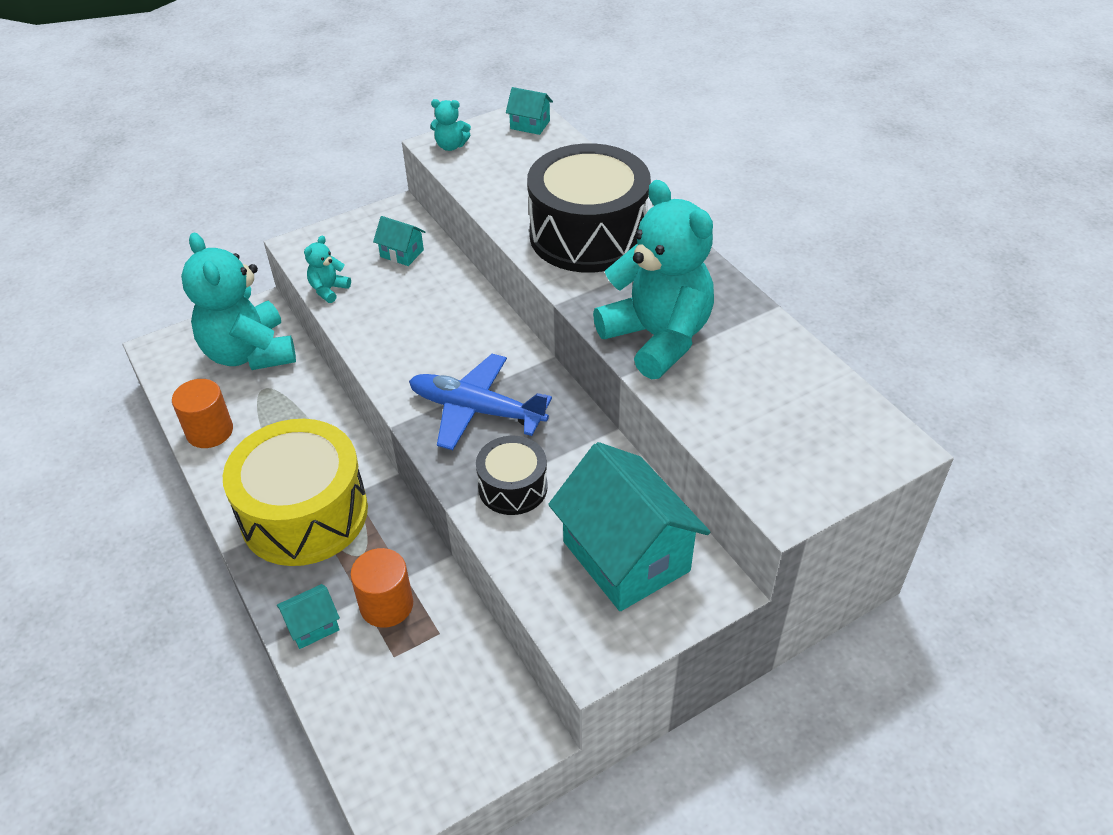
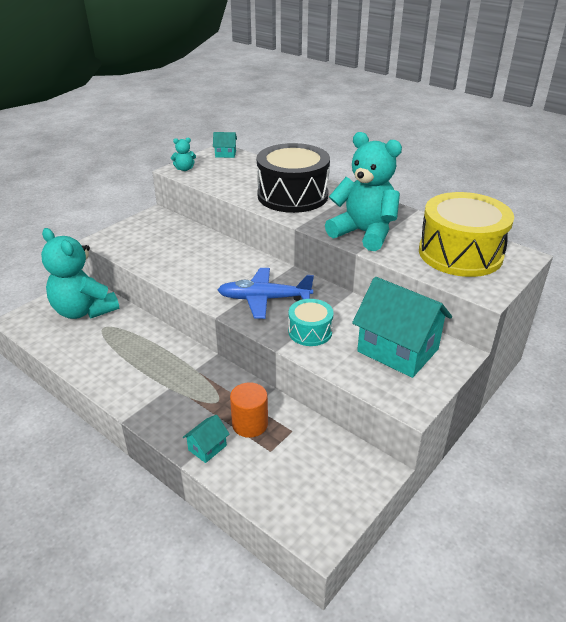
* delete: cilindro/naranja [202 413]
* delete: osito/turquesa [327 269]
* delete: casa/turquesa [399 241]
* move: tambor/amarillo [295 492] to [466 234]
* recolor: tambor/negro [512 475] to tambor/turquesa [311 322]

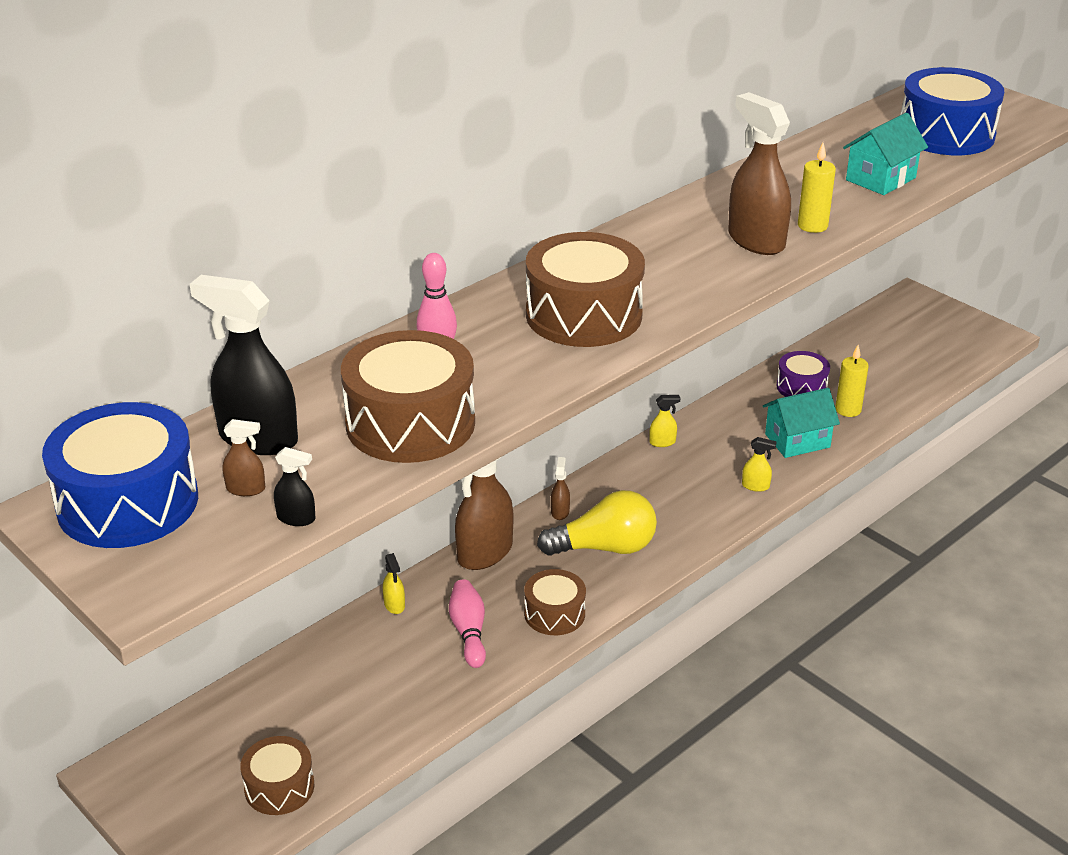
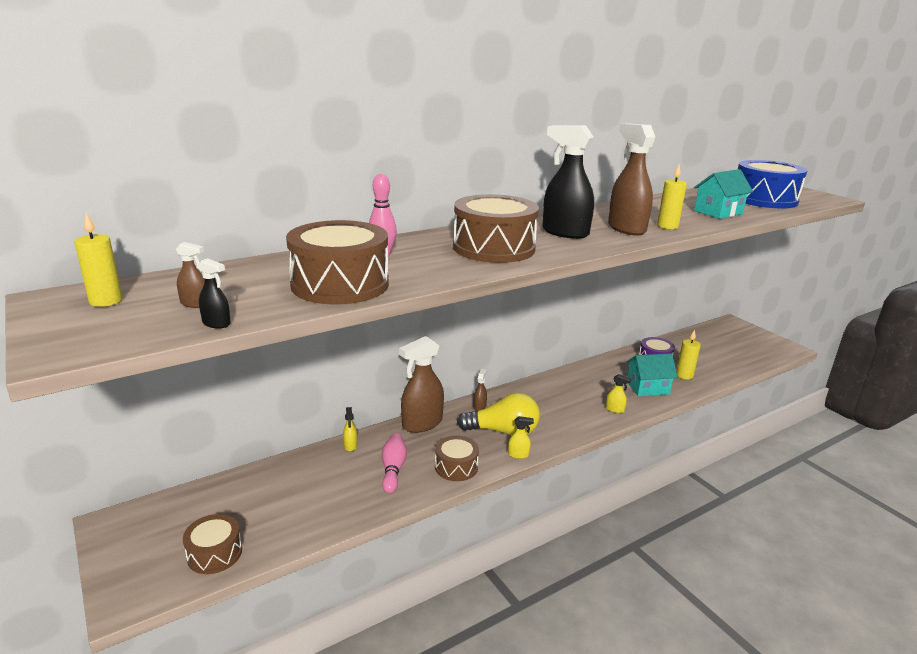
* move: pulverizador/negro [244 365] to [568 182]
* move: pulverizador/amarillo [664 421] to [521 437]
* replace: tambor/azul [120 475] to vela/amarillo [98 260]

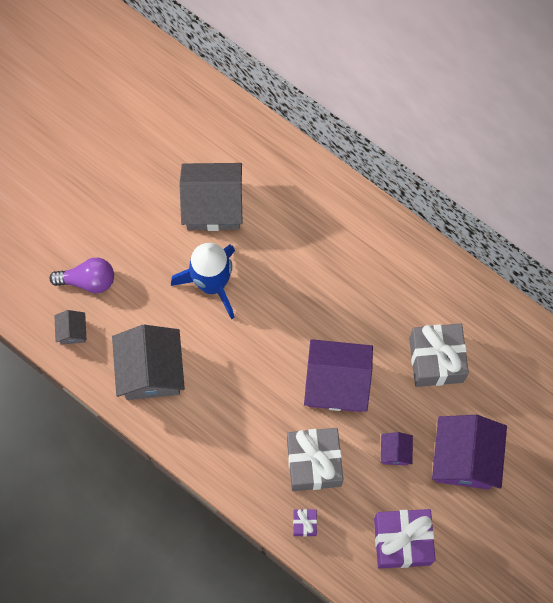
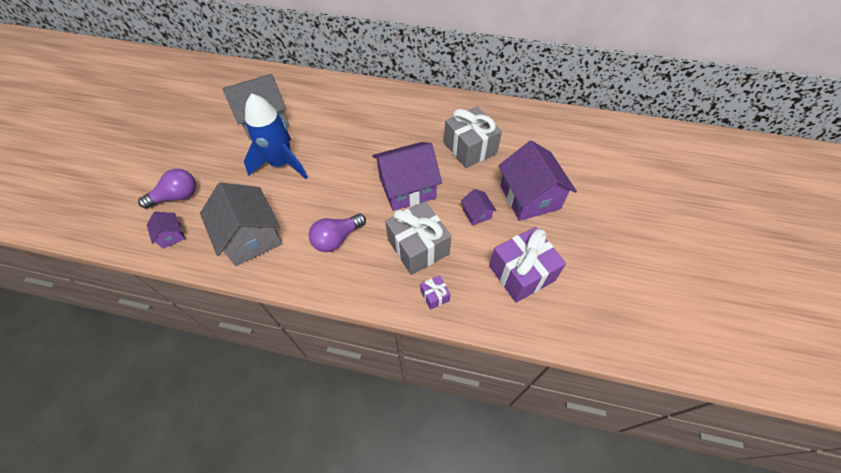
* insert: bombilla/morado [337 233]
* recolor: casa/gris [70 327] to casa/morado [166 230]

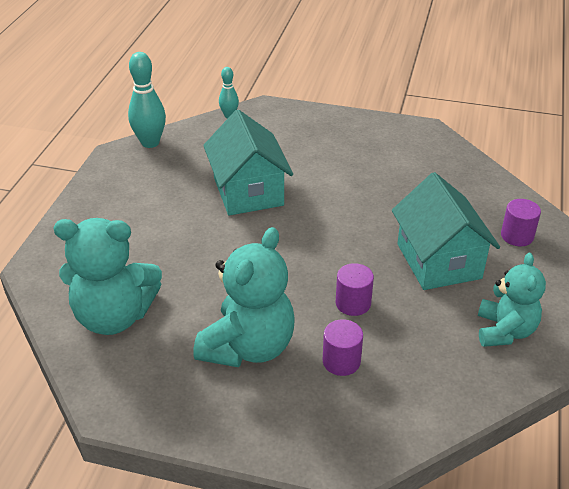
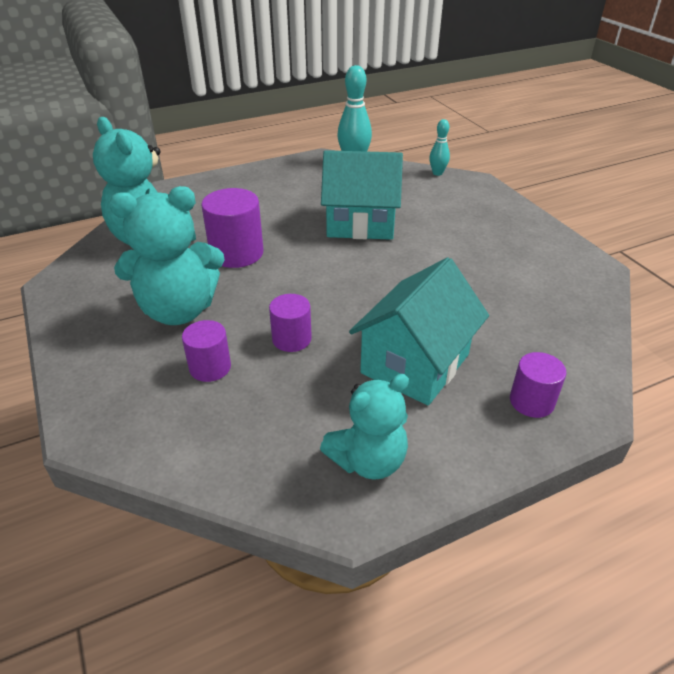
* insert: cilindro/morado [232 228]
* rotate: casa/turquesa [248 163] = [362 195] 60 degrees clockwise

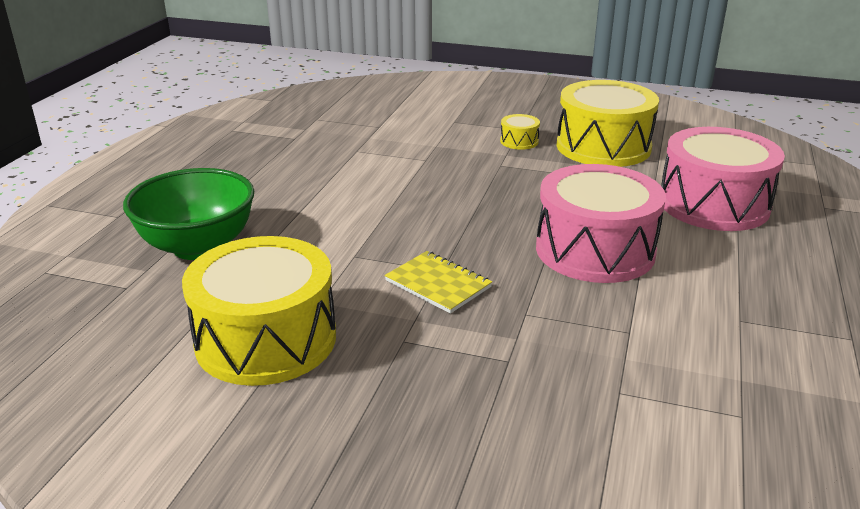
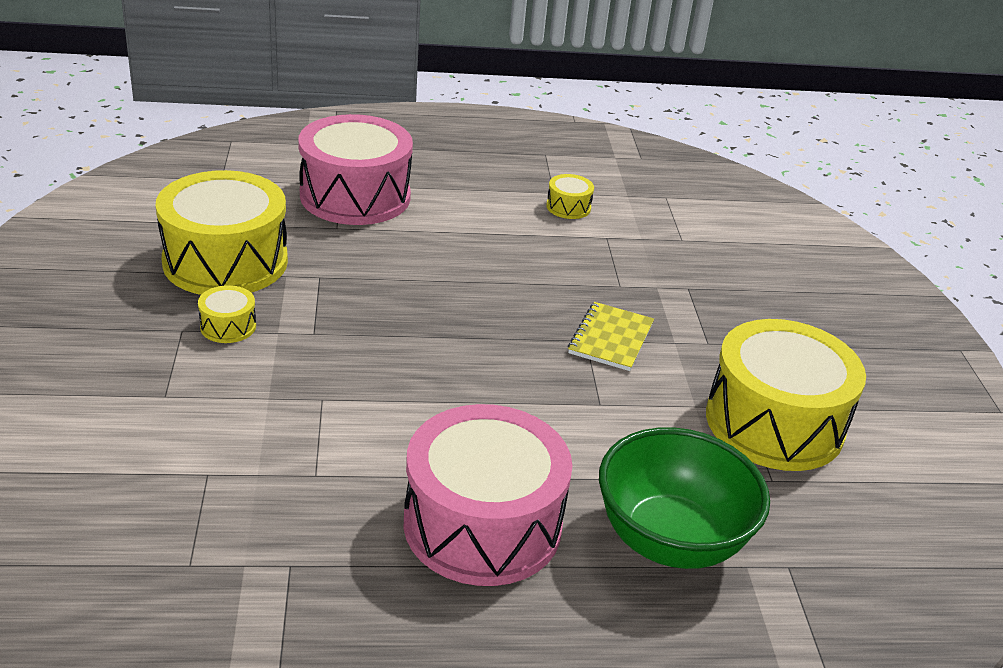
* insert: tambor/amarillo [570 196]
* move: tambor/rosa [601 223] to [488 495]

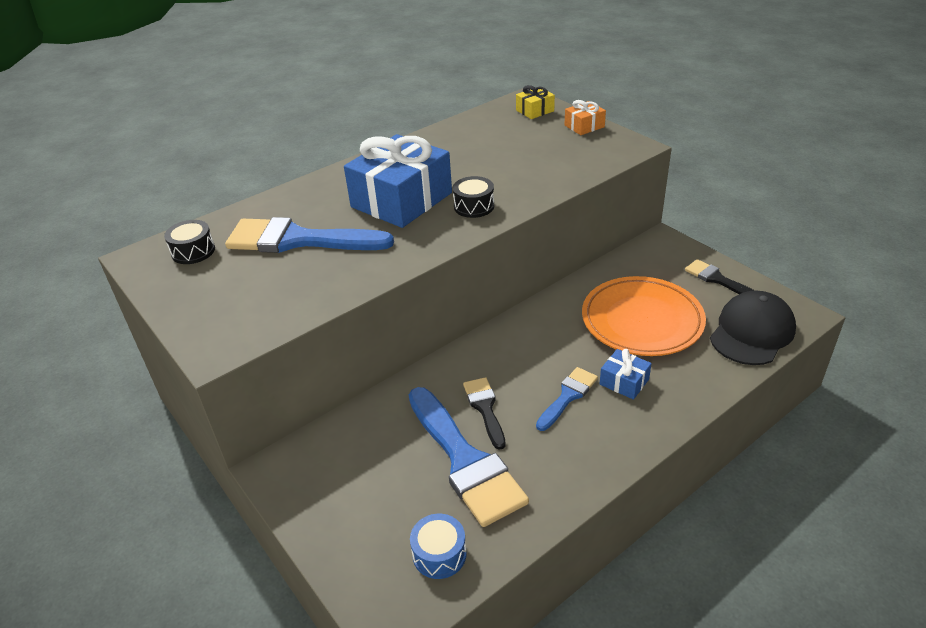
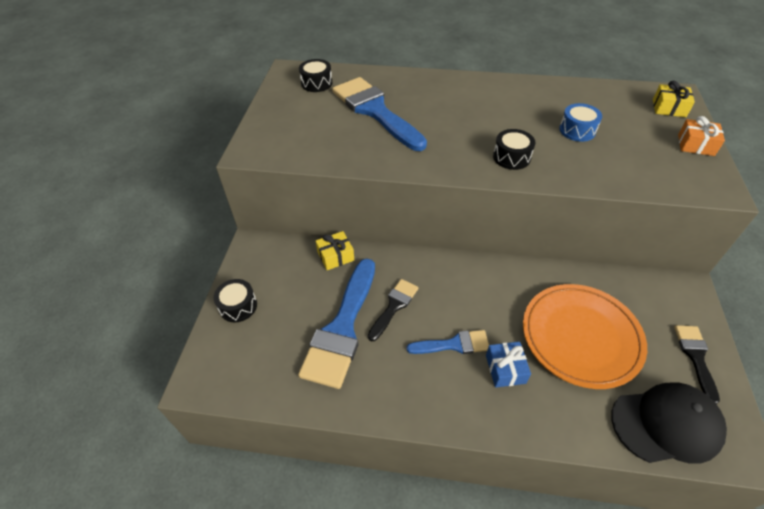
* delete: regalo/azul [398 181]
* insert: tambor/negro [235 300]
* insert: regalo/amarillo [335 250]
* move: tambor/azul [438 546] to [580 122]

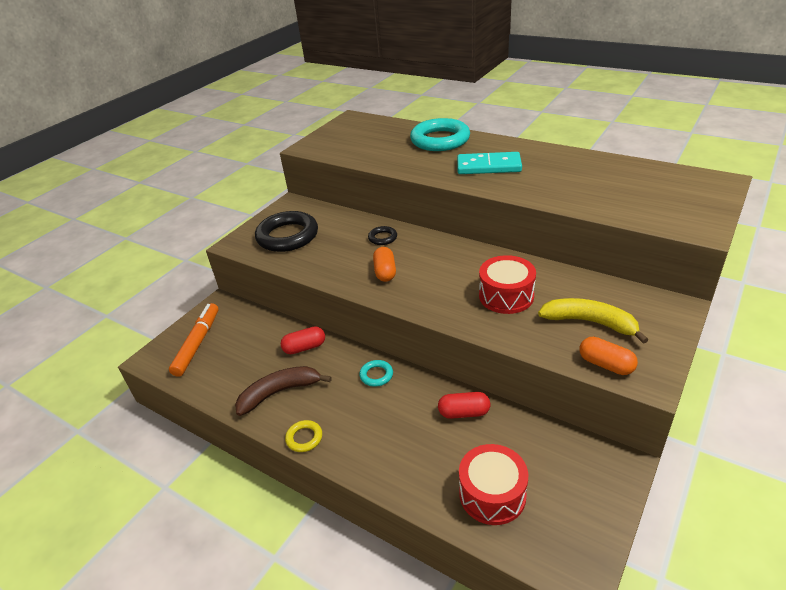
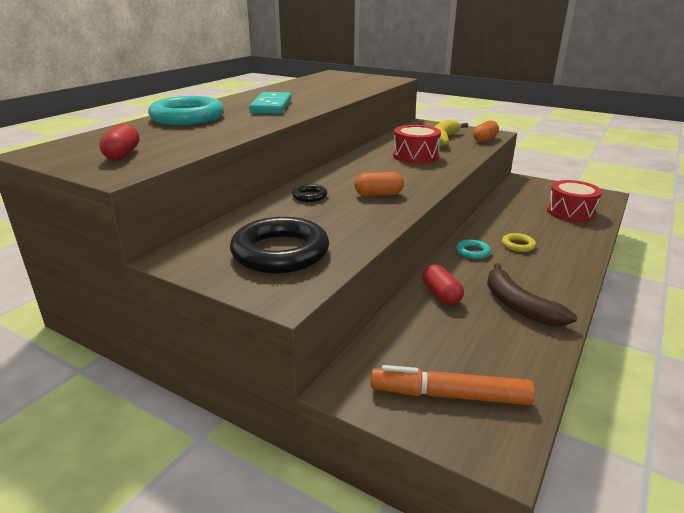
* move: anillo/amarillo [303 436] to [519 242]
* move: cápsula/rojo [464 405] to [119 142]

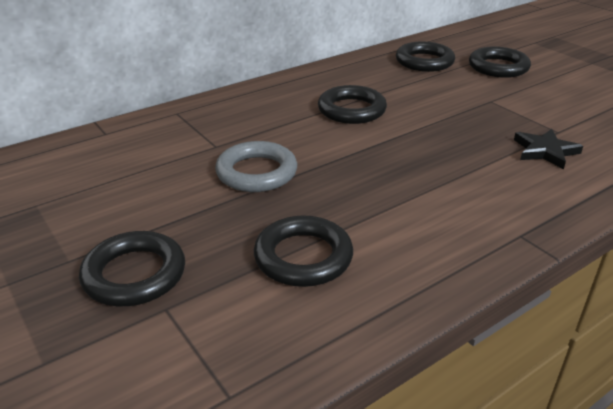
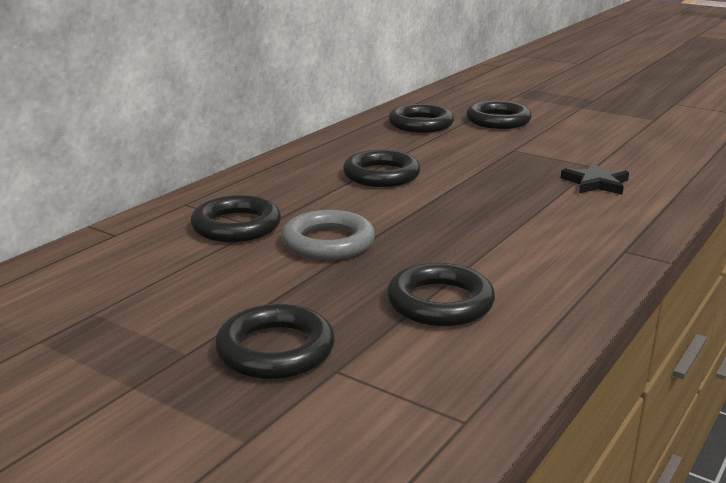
* insert: anillo/negro [236 218]

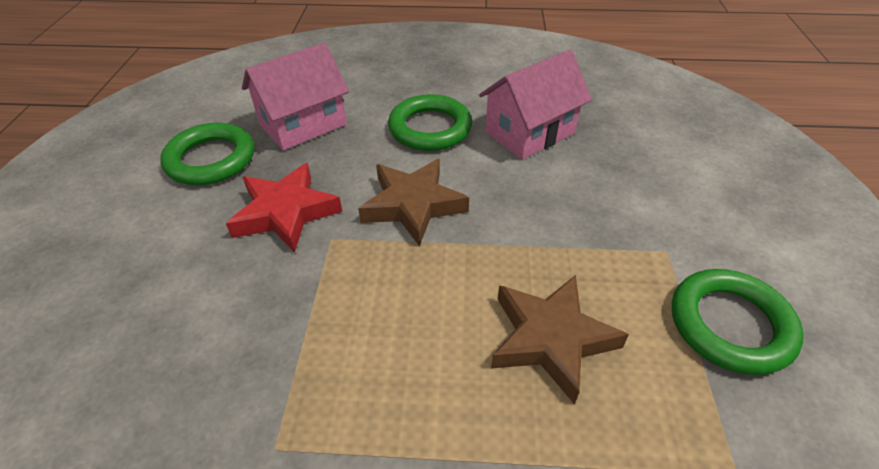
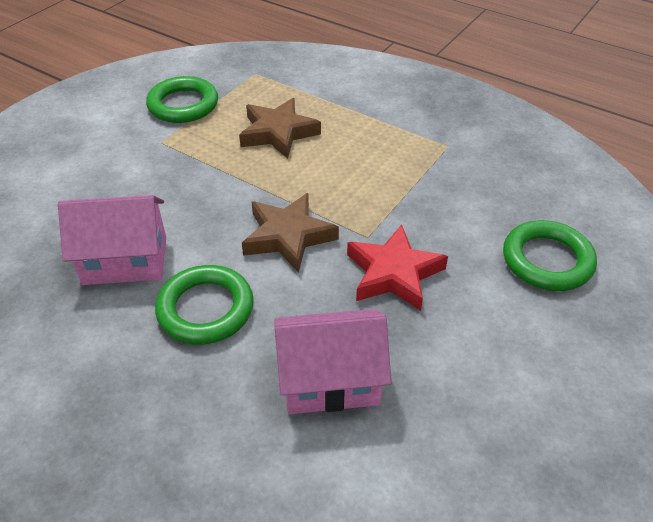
* move: anillo/verde [207 153] to [550 255]

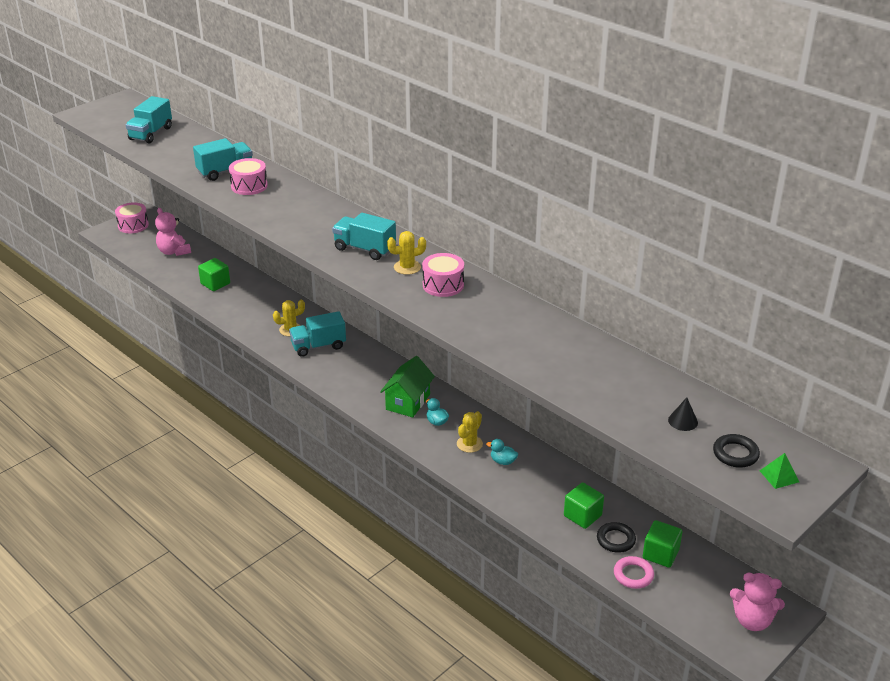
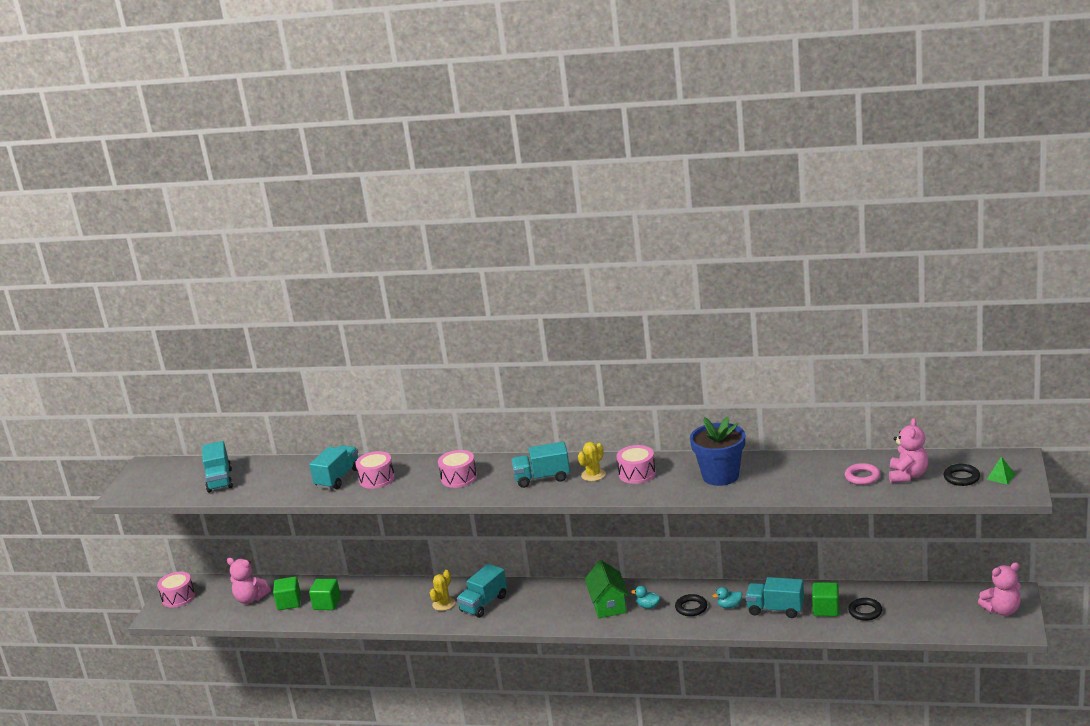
* insert: tambor/rosa [457 469]
* insert: maceta/azul [717 451]
* insert: camión/turquesa [775 597]
* move: anillo/rosa [634 572] to [862 474]
* move: cubo/verde [662 544] to [287 593]
* replace: cactus/amarillo [470 432] to anillo/negro [691 605]
* replace: cono/negro [683 414] to osito/rosa [908 450]

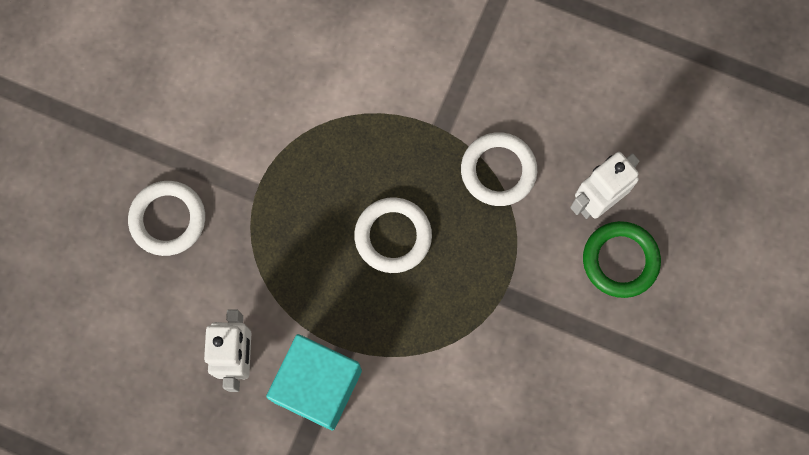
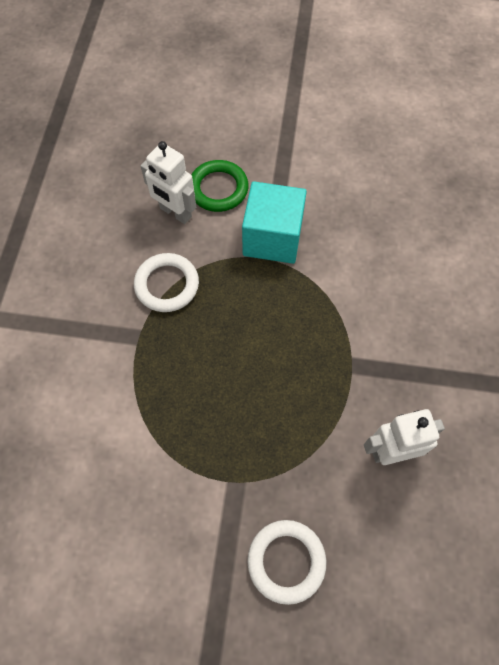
* delete: anillo/blanco [393 235]
* move: cubo/turquesa [314 382] to [274 222]

